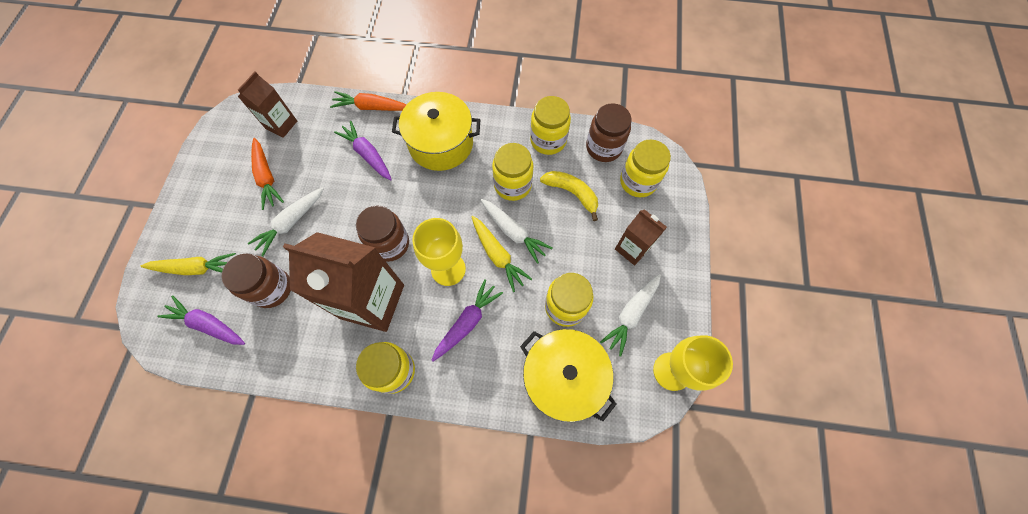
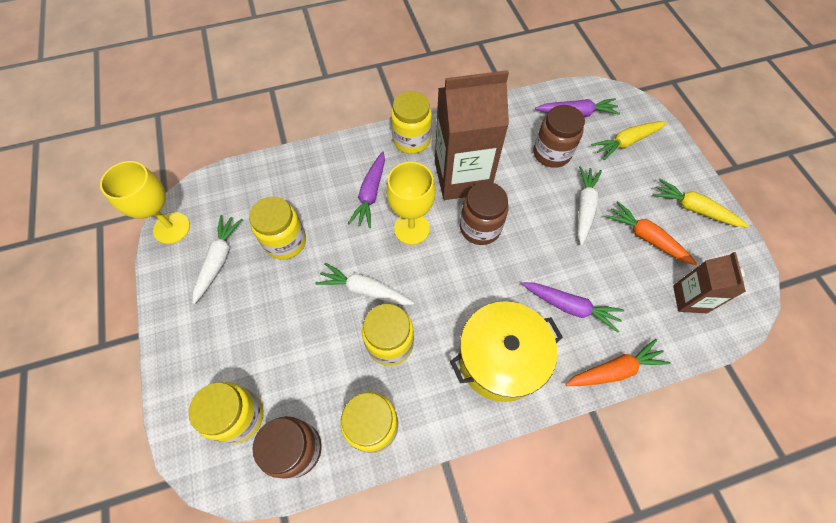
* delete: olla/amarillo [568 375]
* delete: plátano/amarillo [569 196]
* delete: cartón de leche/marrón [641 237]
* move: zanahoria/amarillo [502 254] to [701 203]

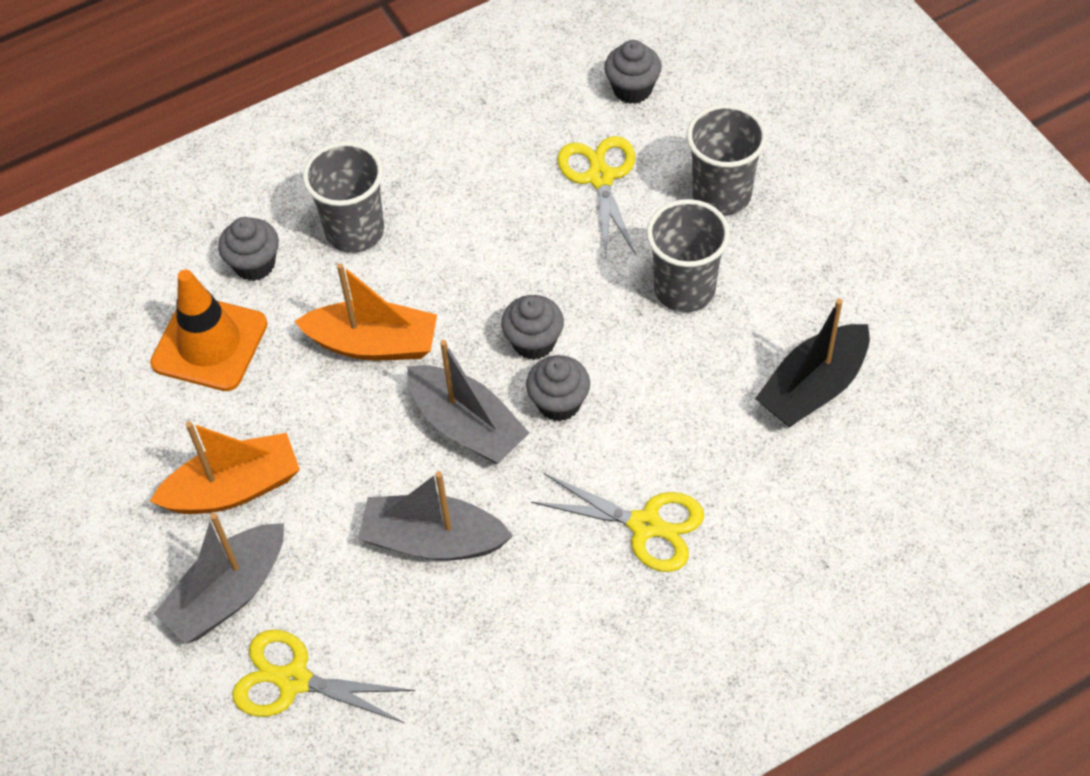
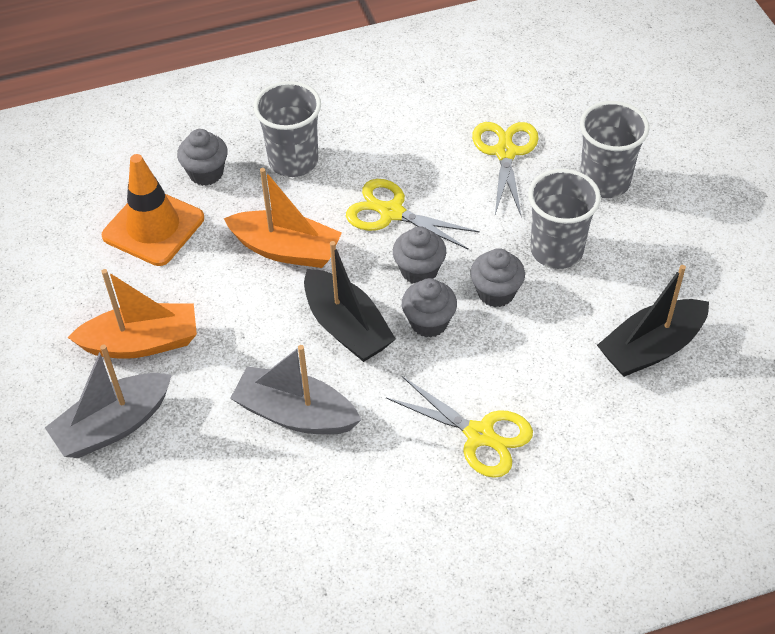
* move: tijeras/amarillo [323 676] to [413 214]
* move: magdalena/gris [633 72] to [497 277]
* recolor: barco/gris [468 402] to barco/negro [350 301]

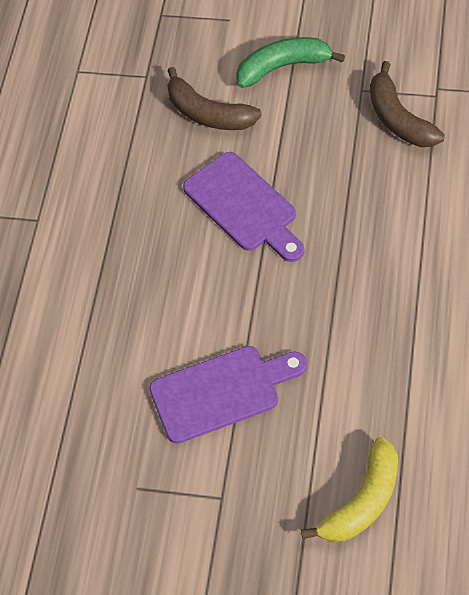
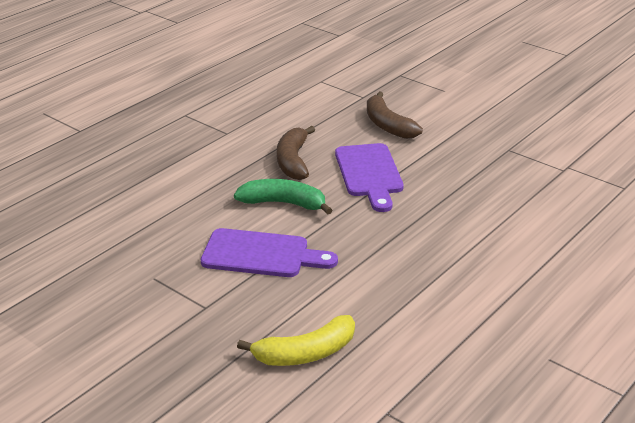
* move: plátano/verde [290 62] to [283 197]
* move: plátano/marrón [407 104] to [296 153]

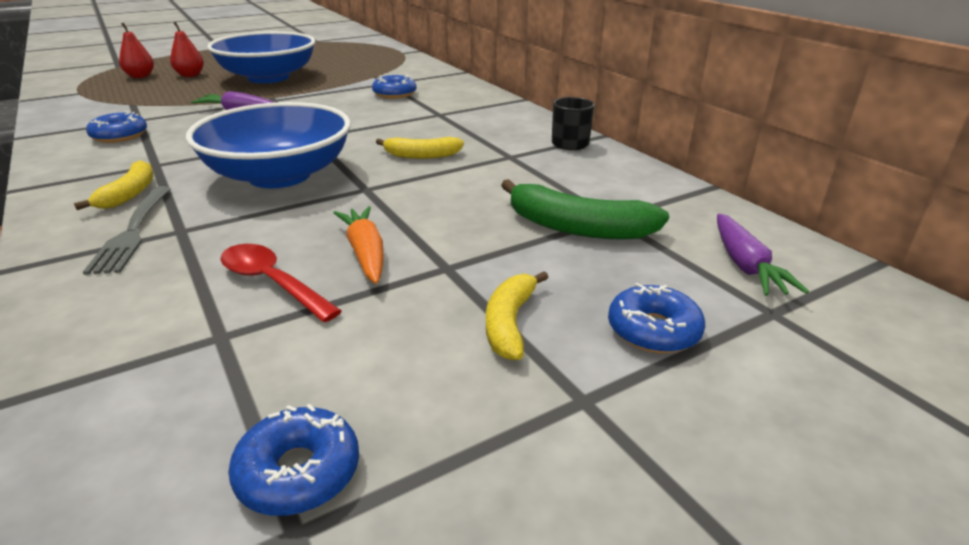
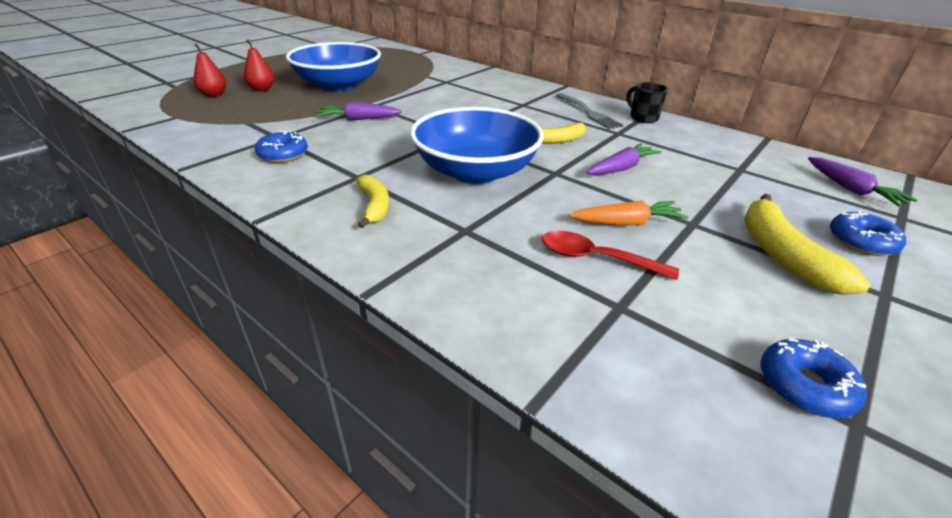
* delete: rosquilla/azul [394 87]
* delete: plátano/verde [585 209]
* insert: zanahoria/morado [624 159]
* move: tenedor/gris [127 230] to [590 111]
* rotate: zanahoria/naranja [358 245] = [628 213] 120 degrees clockwise
* resize: plátano/amarillo [517 315] = [807 244] x1.57

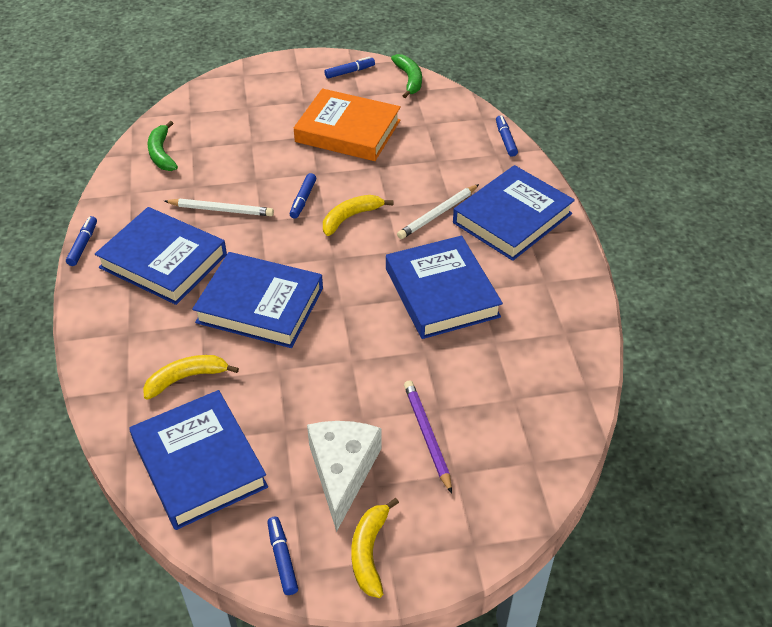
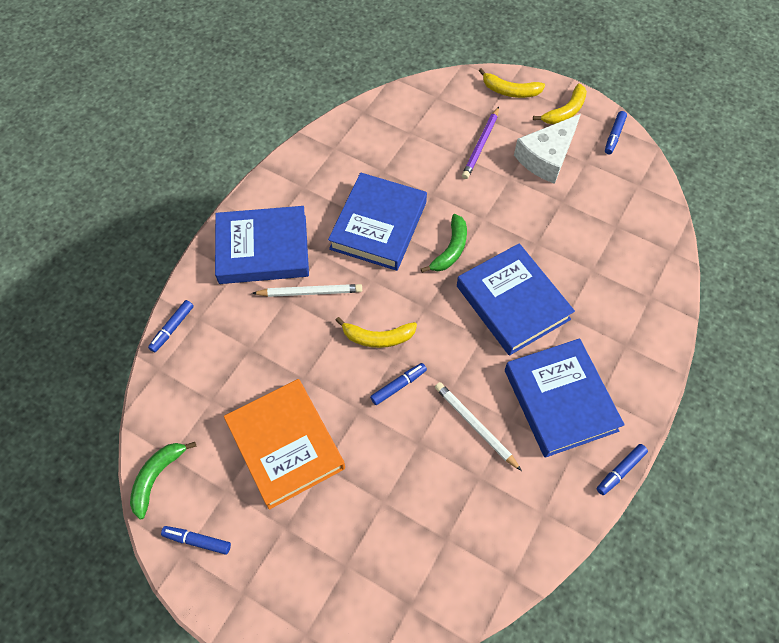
* delete: libro/azul [198 460]
* move: plátano/amarillo [191 377] to [512 83]
* move: plátano/verde [162 146] to [444 243]

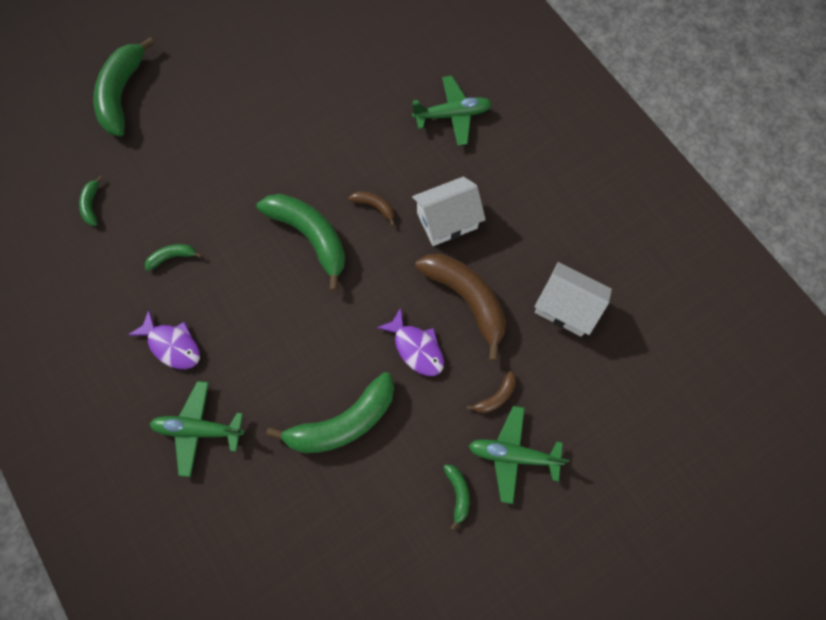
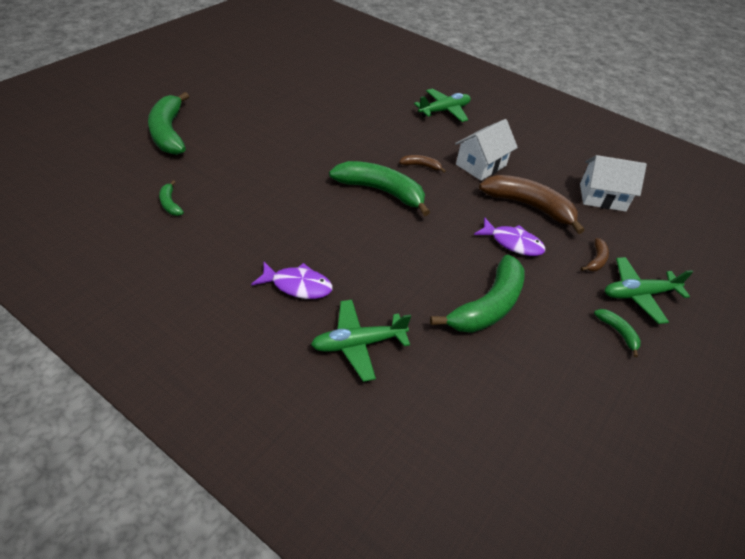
* delete: plátano/verde [173 257]

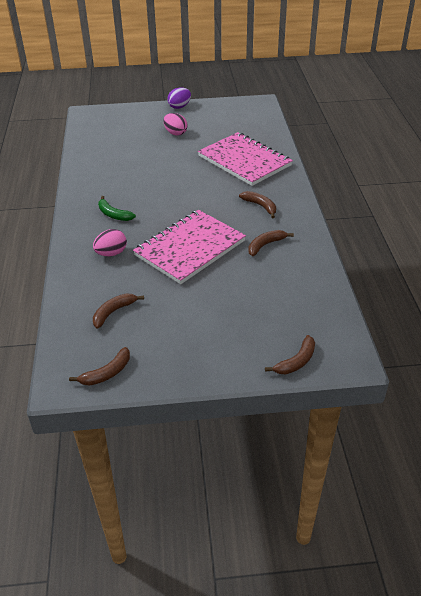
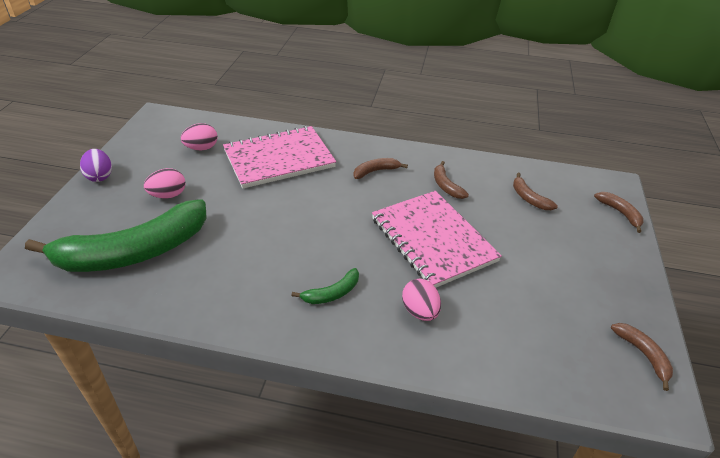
* insert: plátano/verde [116 235]
* insert: huevo/rosa [199 136]
* move: plátano/marrón [118 311] to [535 191]

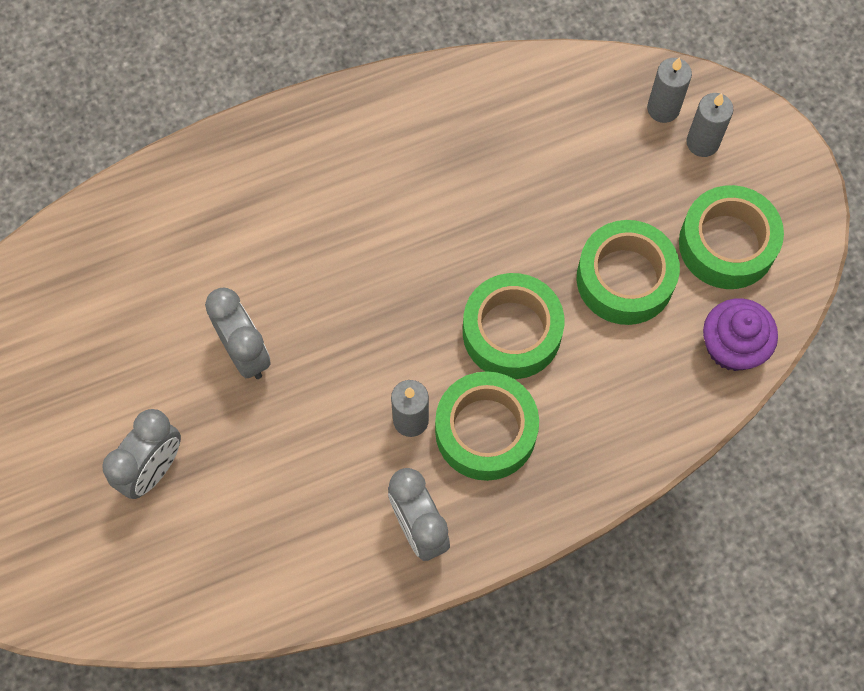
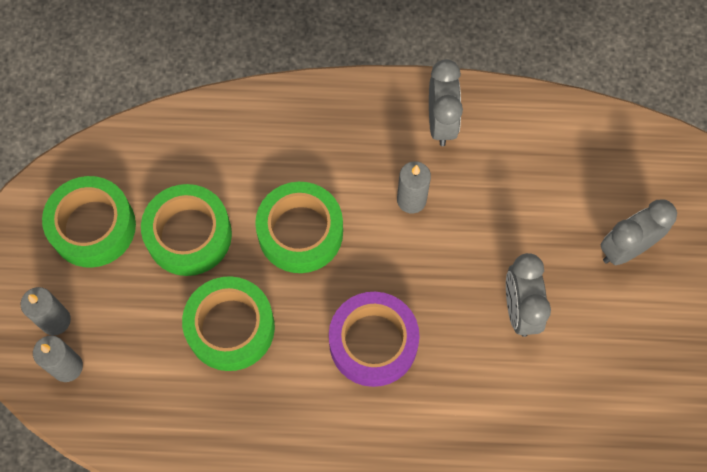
* delete: magdalena/morado [740 334]
* insert: cinta adhesiva/morado [374 339]
* move: cinta adhesiva/verde [487 426] to [228 323]

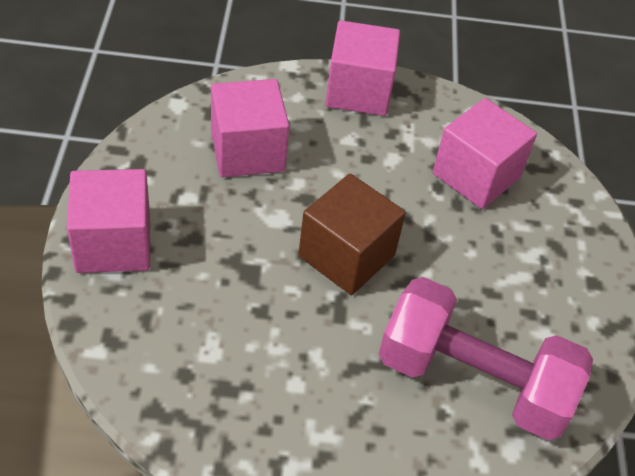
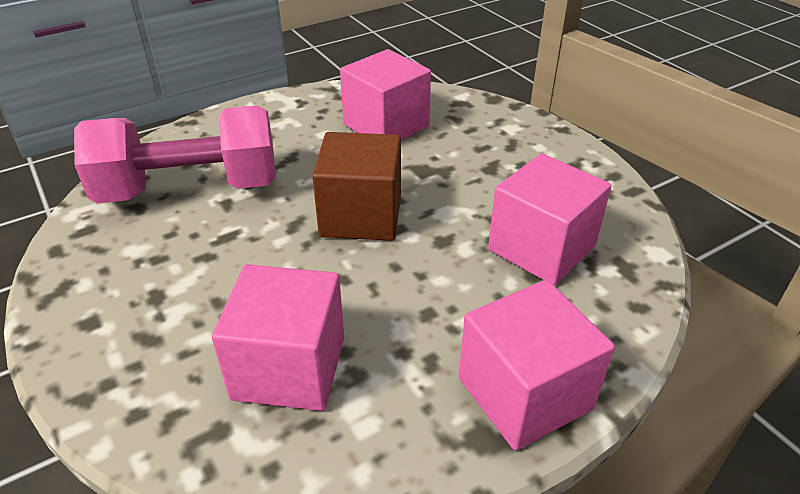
* move: cubo/rosa [108 221] to [385 94]

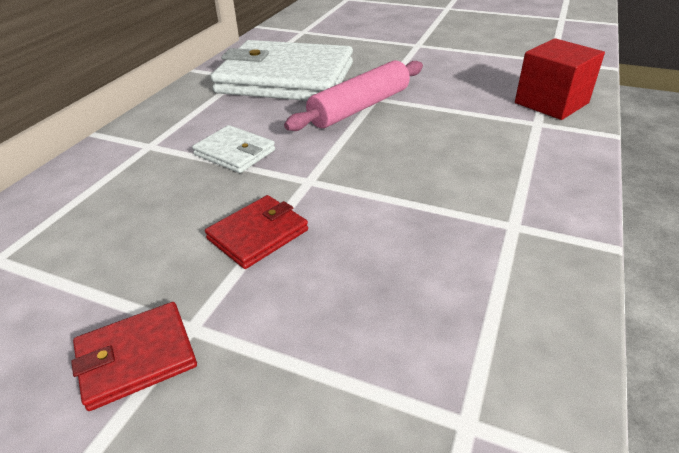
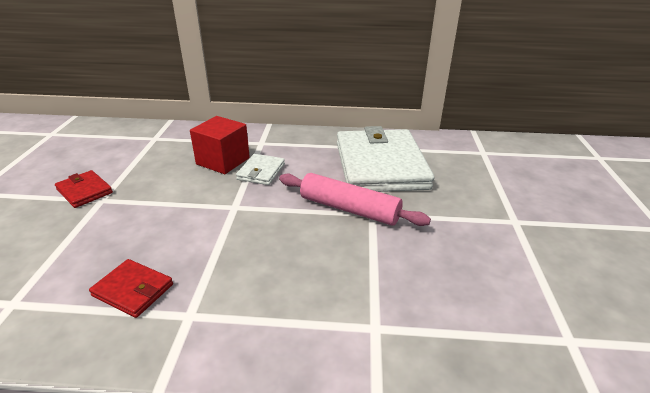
* move: cartera/rojo [256 232] to [131 288]
* move: cubo/rojo [560 79] to [220 145]

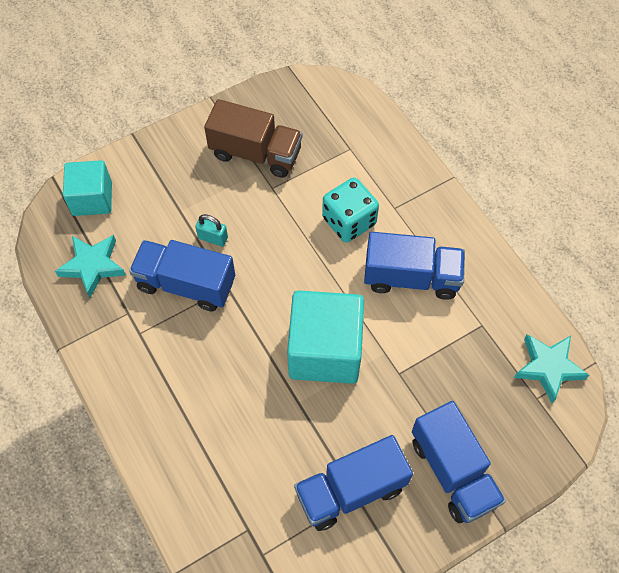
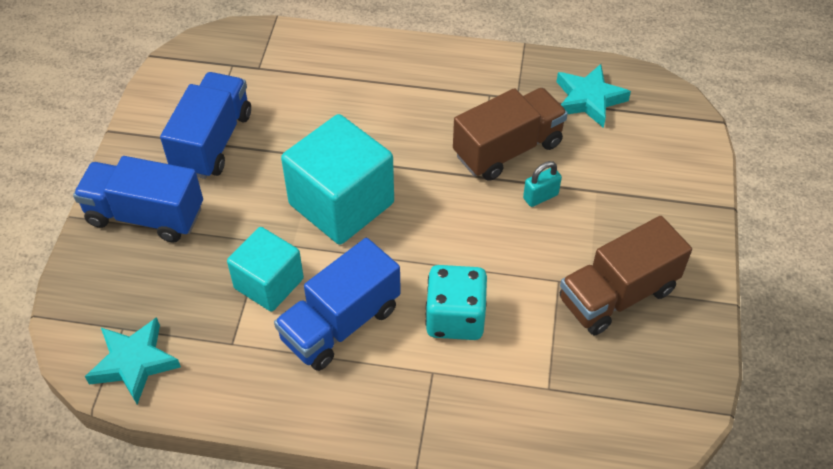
* move: cubo/turquesa [87 188] to [265 269]
* recolor: camión/azul [182 275] to camión/marrón [510 134]

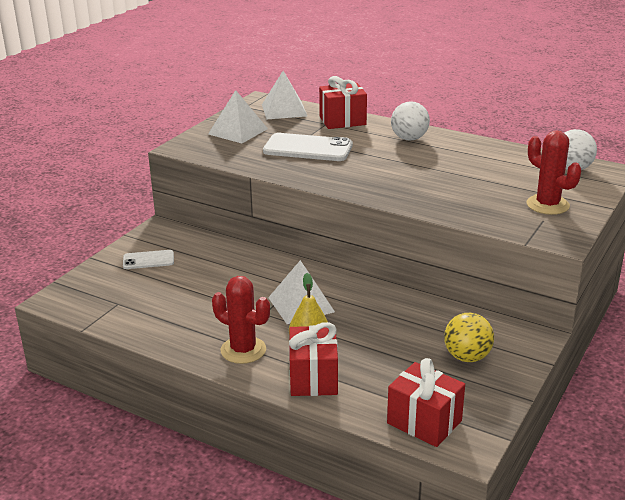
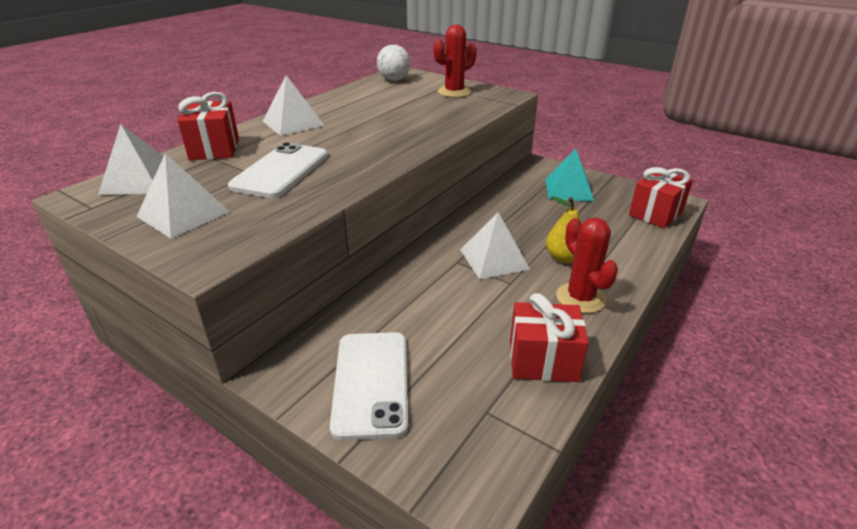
* move: regalo/rojo [313 359] to [549 337]
* replace: pelota/blanco [410 121] to pirámide/blanco [294 105]
* replace: pelota/amarillo [469 337] to pirámide/turquesa [569 175]
* rotate: cactus/rojo [241 320] = [587 265] 60 degrees counterclockwise
* resize: móvil/blanco [148 259] = [369 386] x1.78

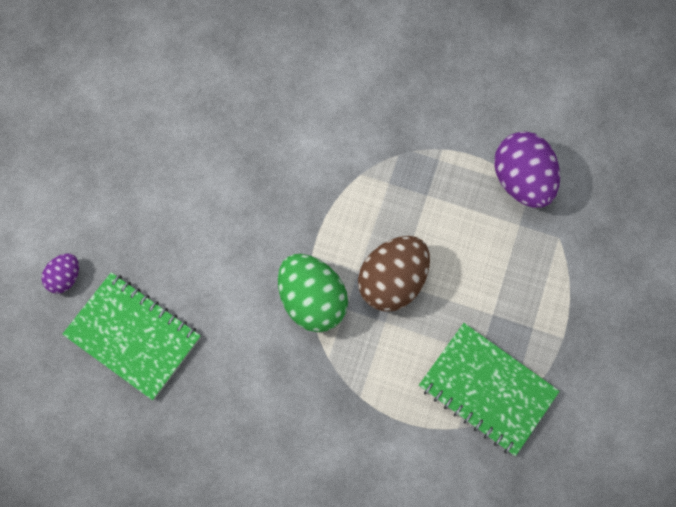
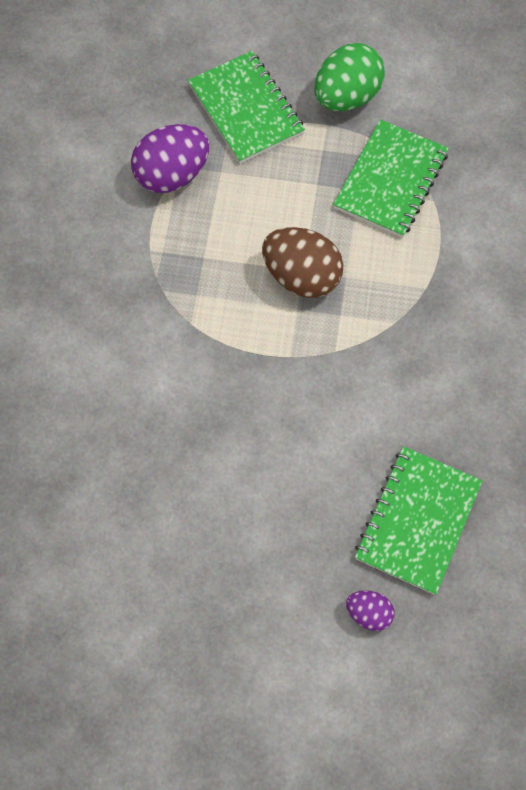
* insert: cuaderno/verde [246 107]
* move: huevo/verde [313 293] to [349 77]

